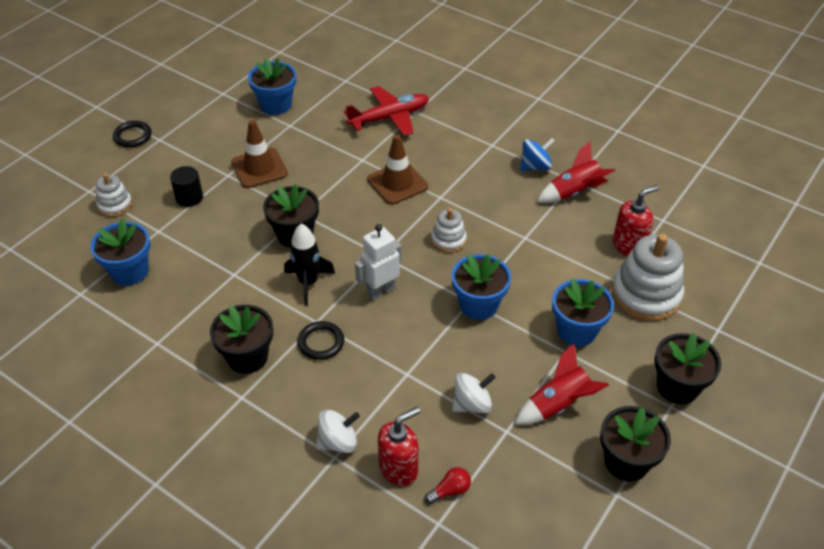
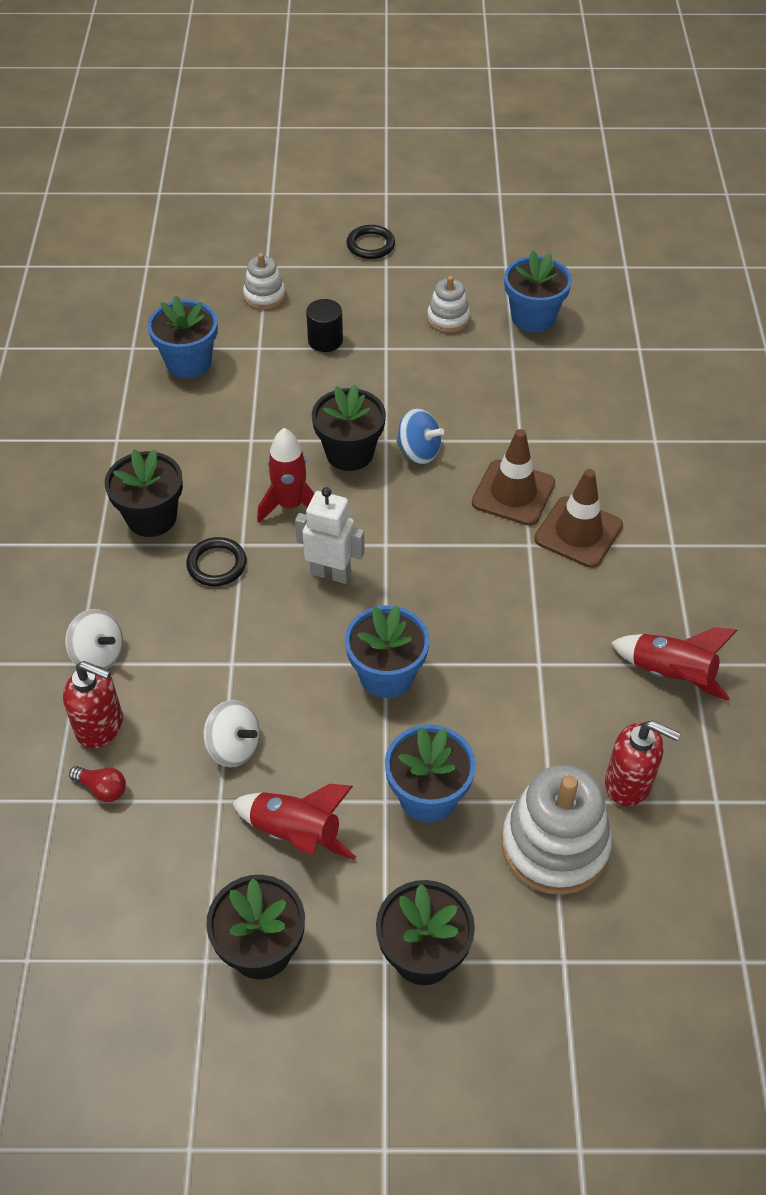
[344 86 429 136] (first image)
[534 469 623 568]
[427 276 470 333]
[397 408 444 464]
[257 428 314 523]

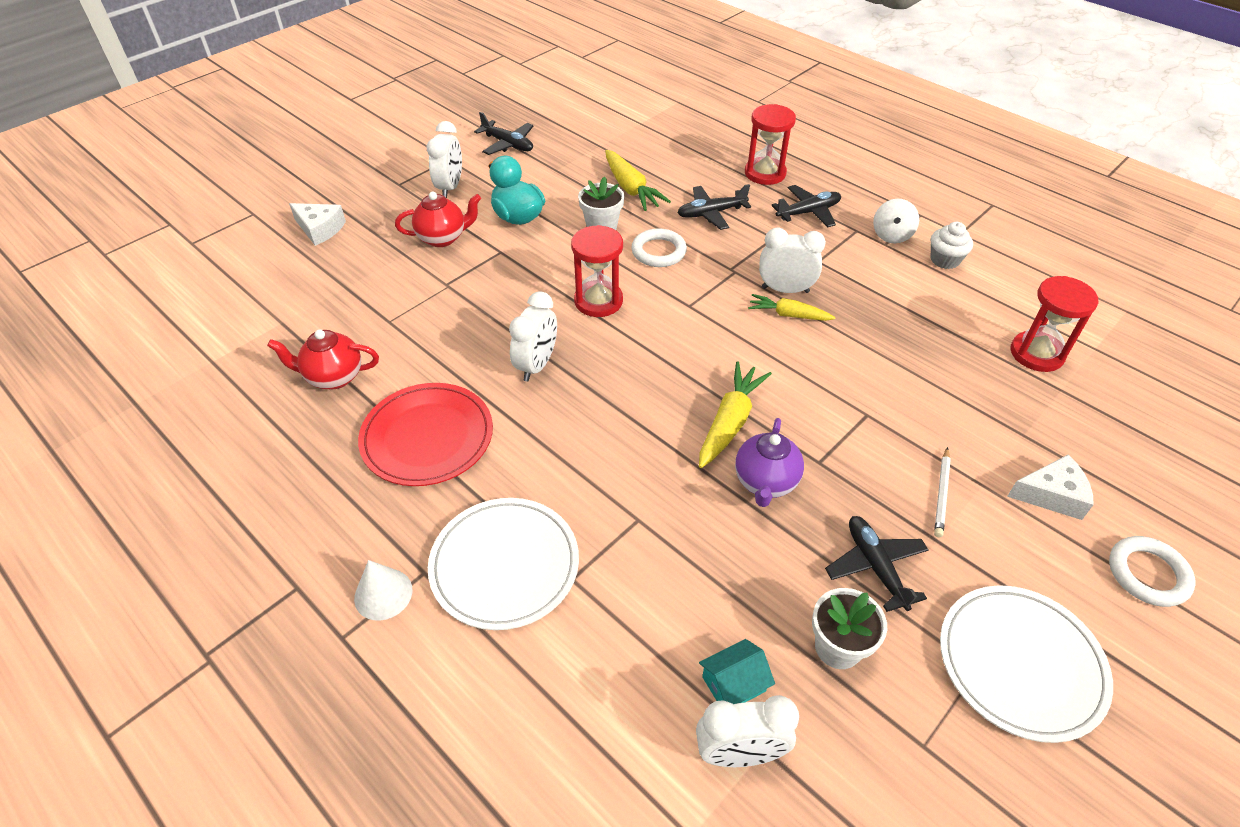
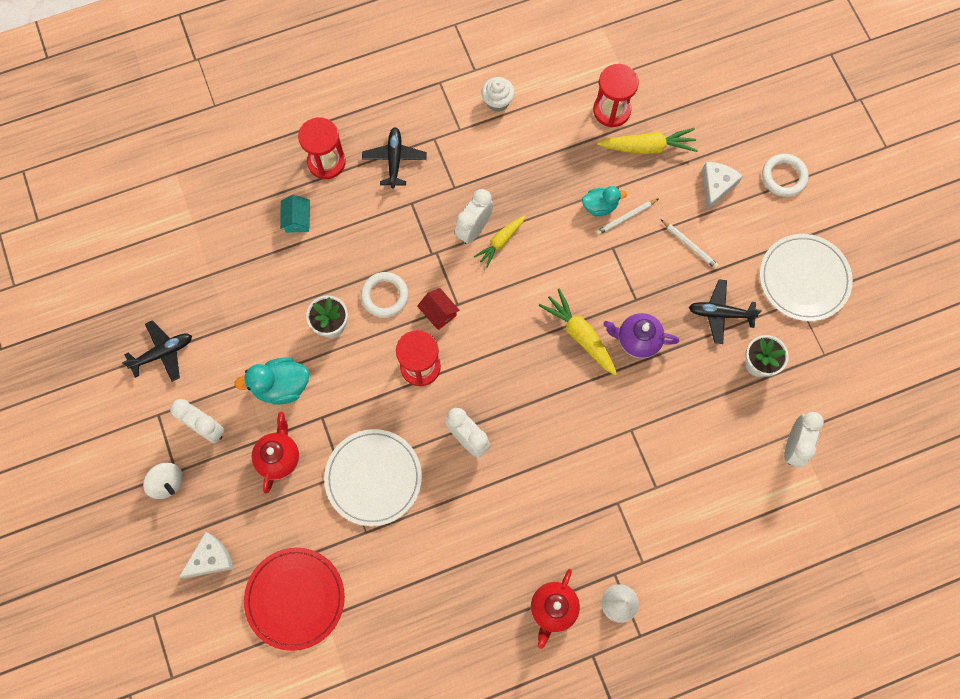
[677 184 751 230] (first image)
[417 288 460 330]
[582 186 627 216]
[596 199 658 235]
[531 569 580 649]
[244 548 345 651]
[324 429 422 526]
[597 128 698 154]
[280 195 310 233]
[143 462 183 499]
[603 313 679 358]

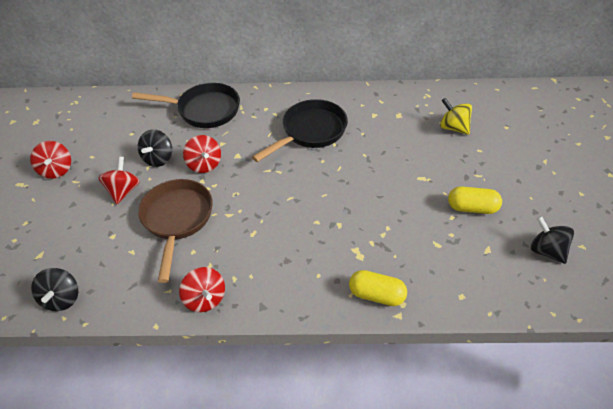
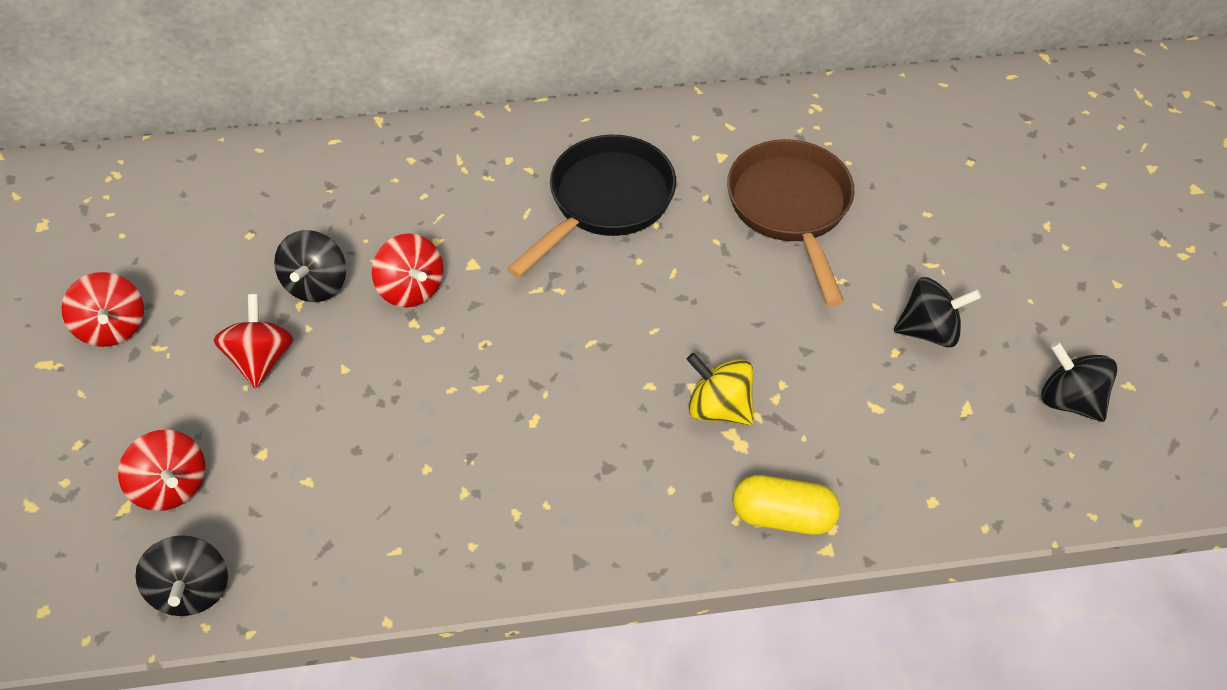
[132 83 240 128] (first image)
[727 139 855 307]
[118 430 205 511]
[686 353 754 425]
[894 277 981 347]

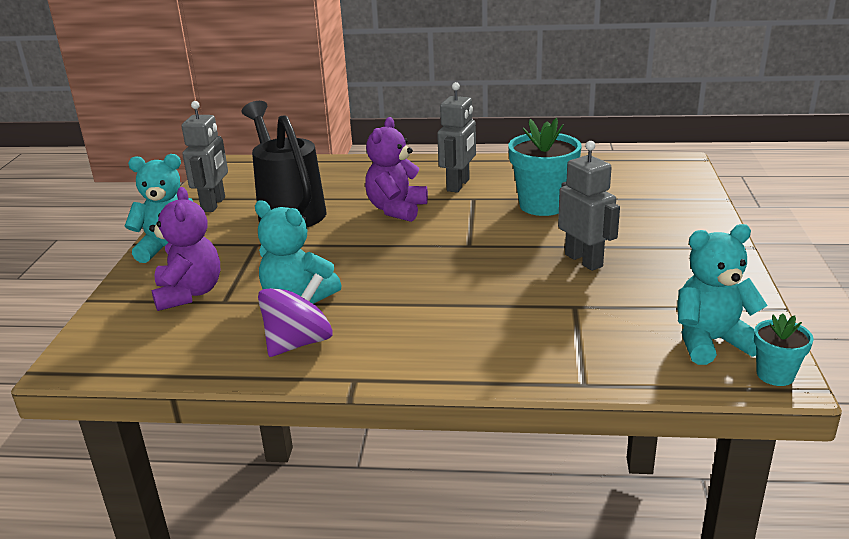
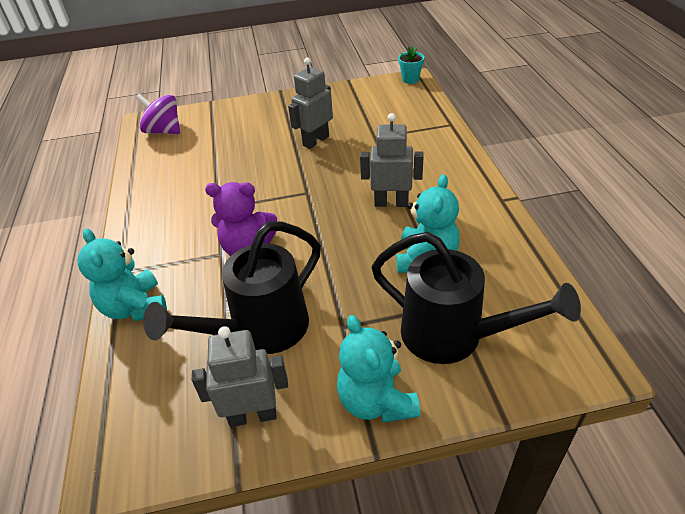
[508 118 582 216] (first image)
[136 94 180 134]
[360 113 424 207]
[78 228 167 321]
[371 232 581 364]

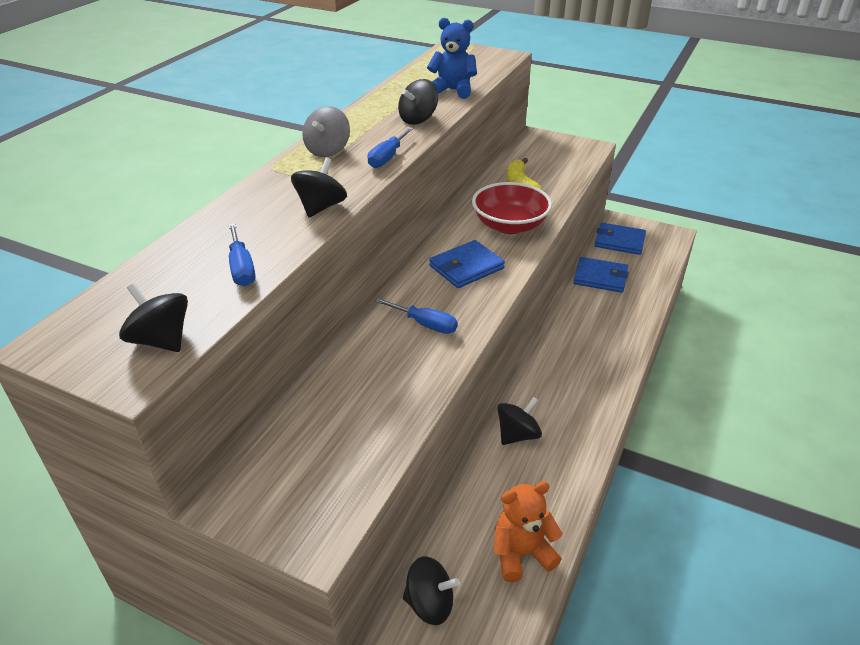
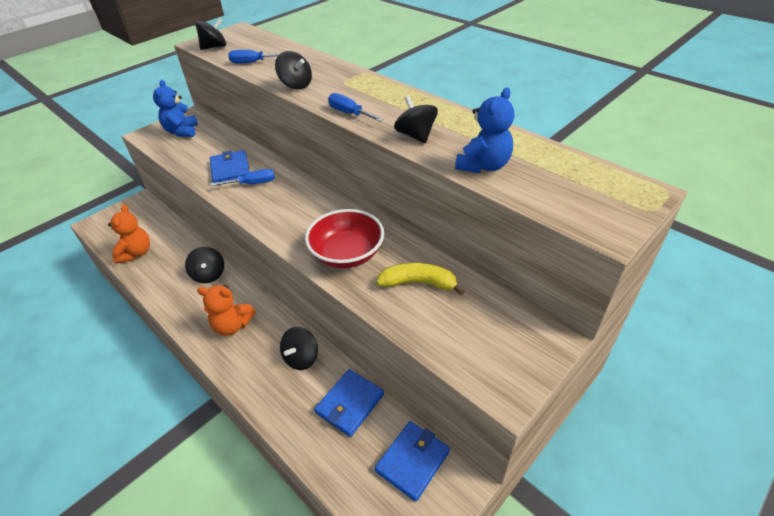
[302 106 350 157] (first image)
[153 80 198 137]
[197 285 256 336]
[280 327 318 370]
[210 150 250 183]
[211 169 275 186]

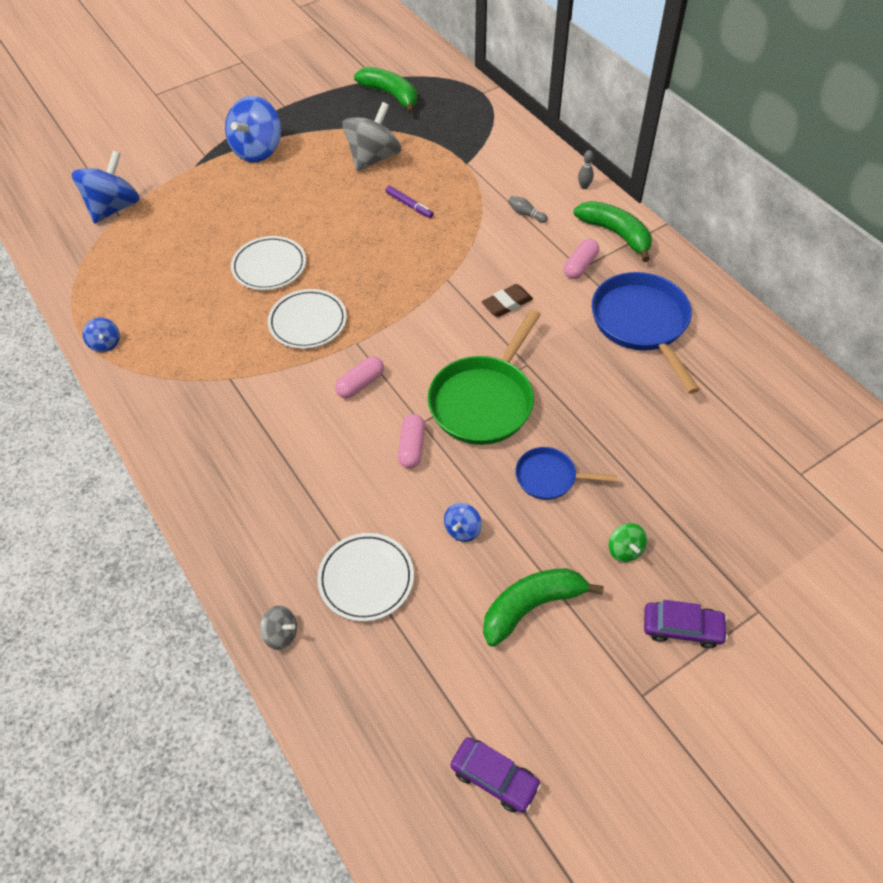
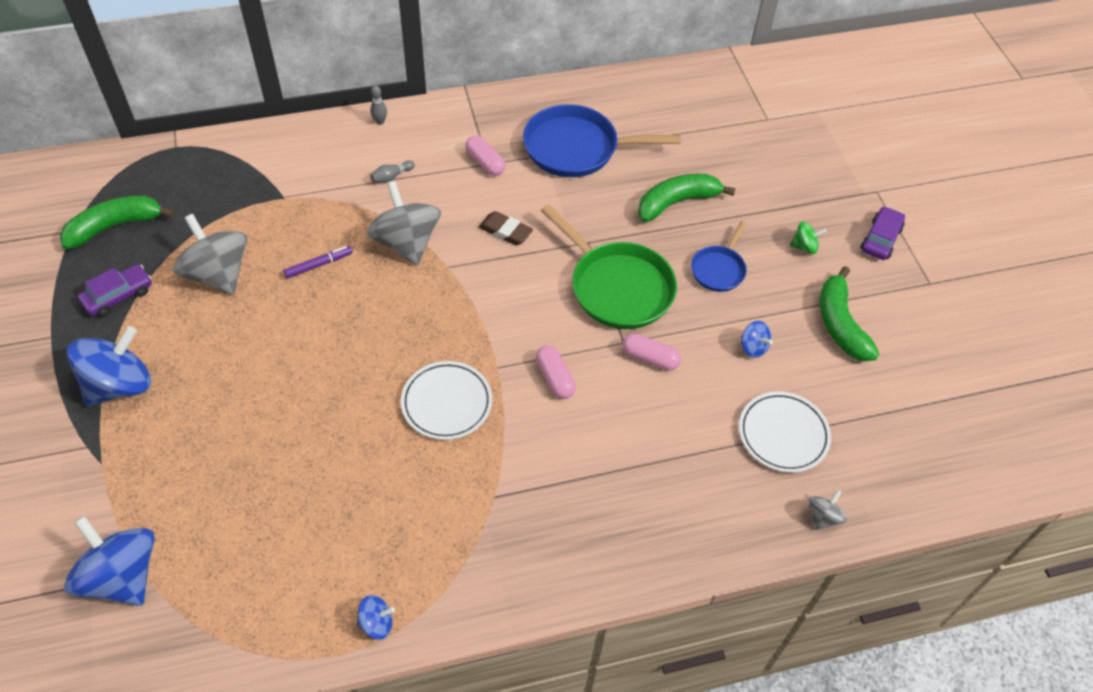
[231 236 306 290] (first image)
[367 181 441 265]
[78 264 152 317]
[638 174 736 222]
[67 326 151 406]
[479 211 533 246]

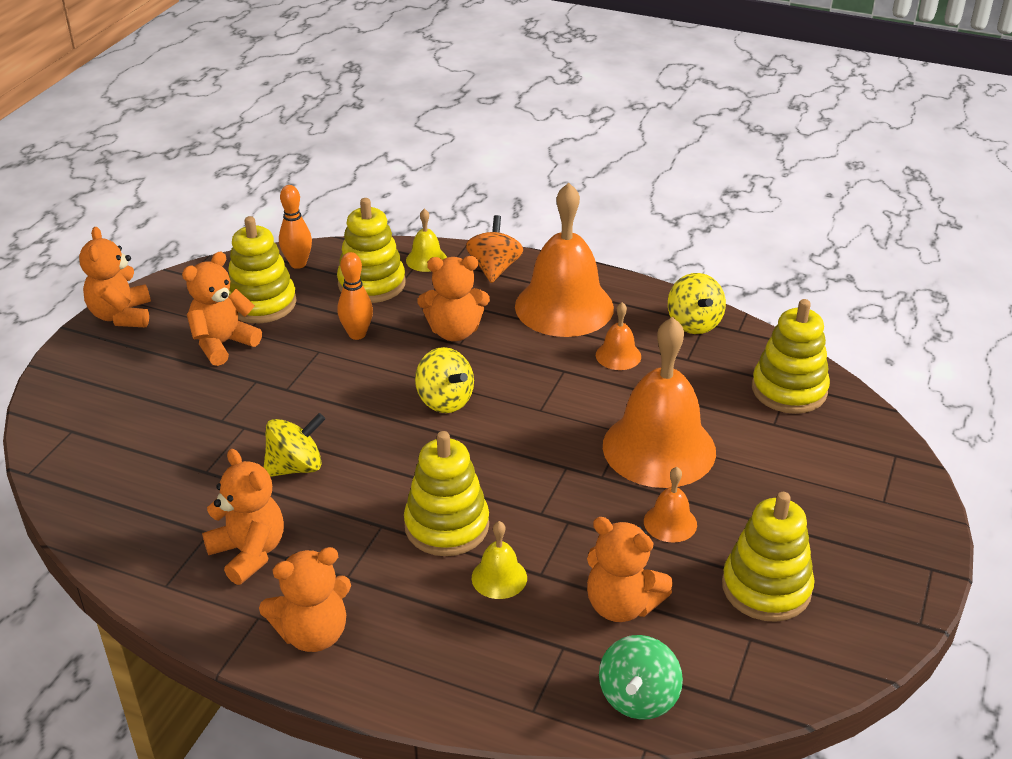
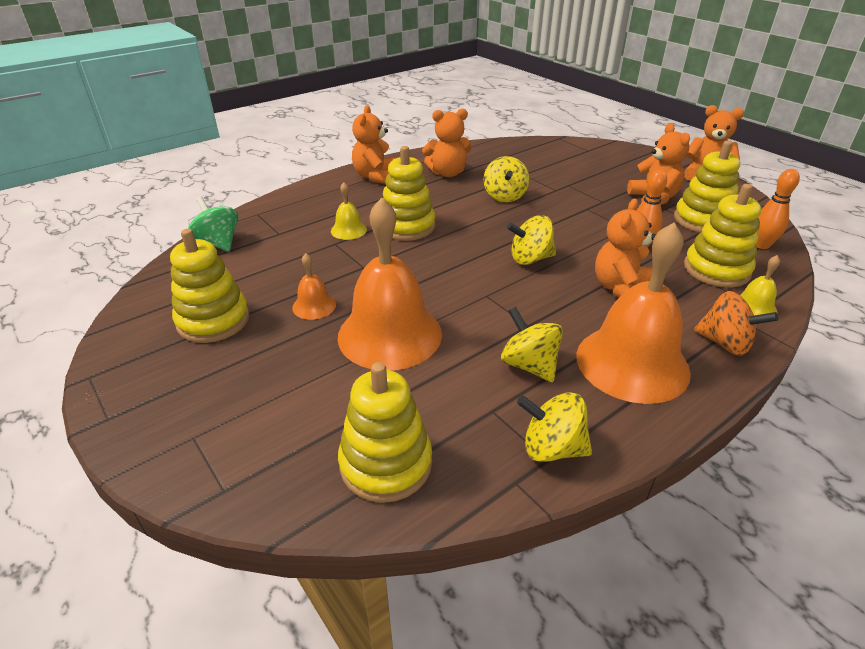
[587 517 673 622] (first image)
[501 307 563 382]

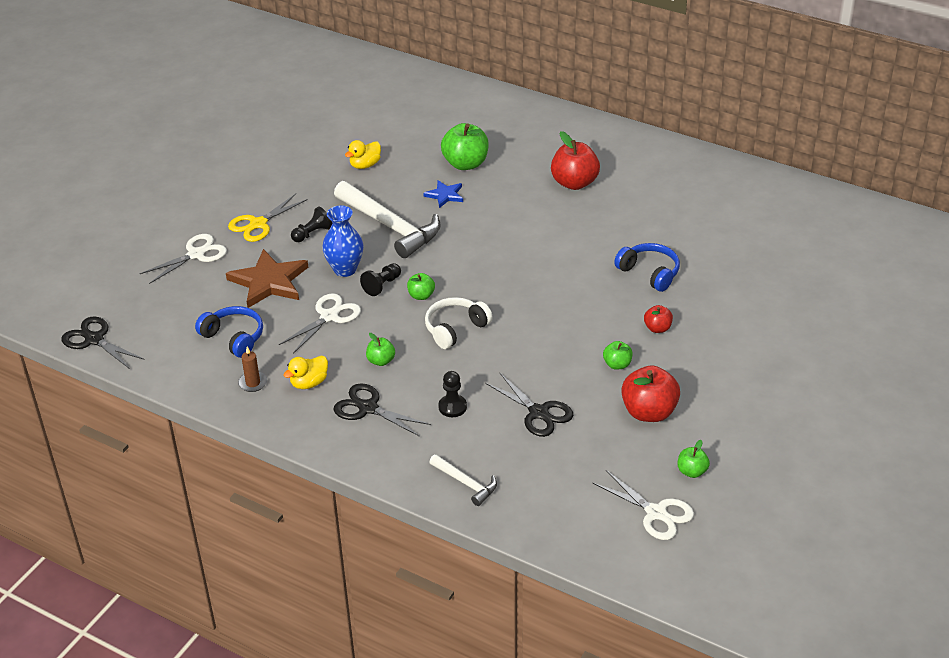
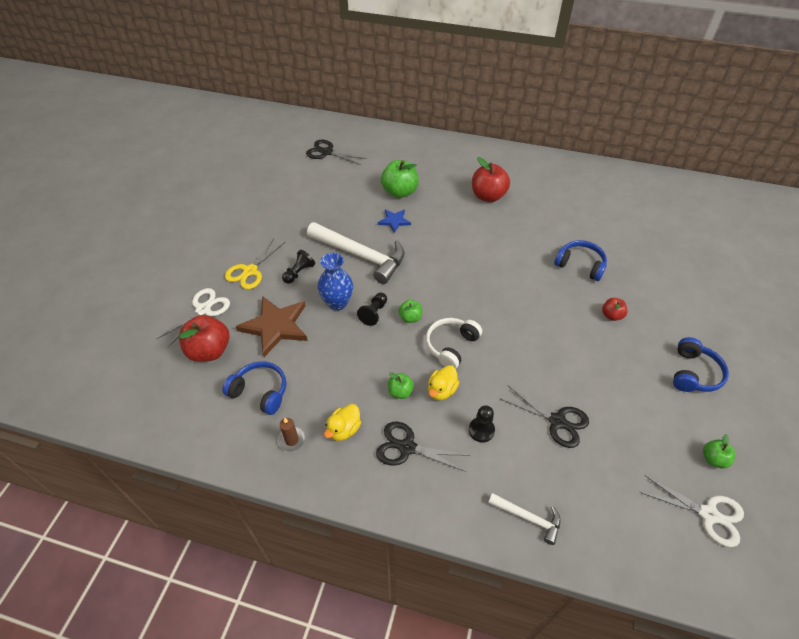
[279 293 361 354] (first image)
[603 341 633 370] (first image)
[673 337 729 392]
[306 140 366 165]
[428 365 459 400]
[179 315 229 362]

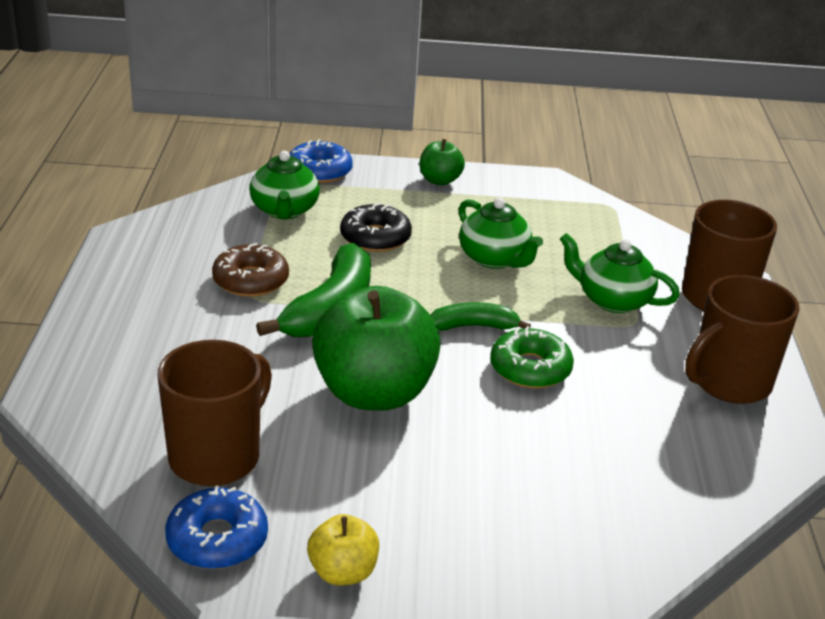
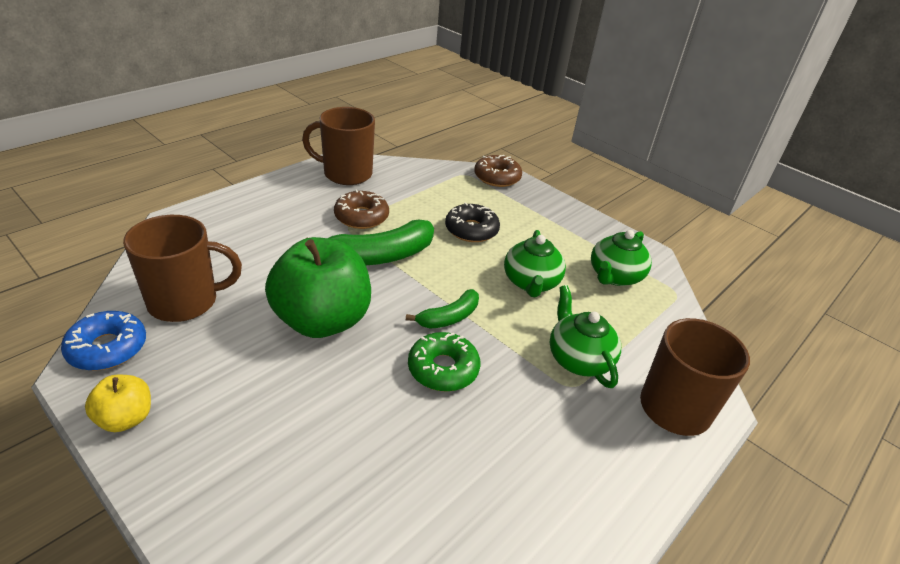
[419 139 465 185] (first image)
[591 230 652 286]
[302 107 375 185]
[474 155 522 187]
[406 289 479 329]

